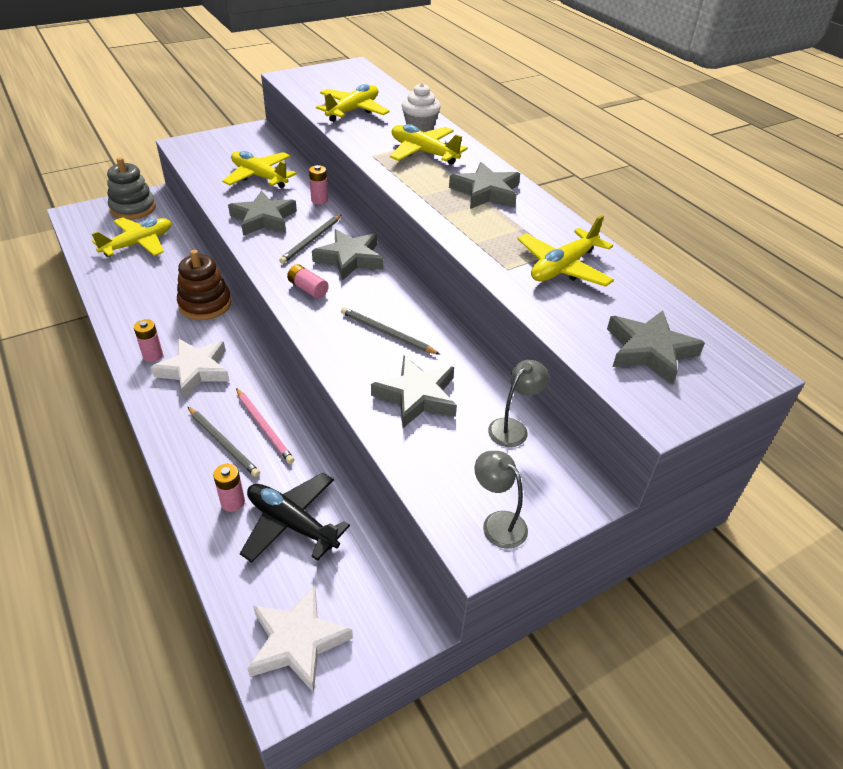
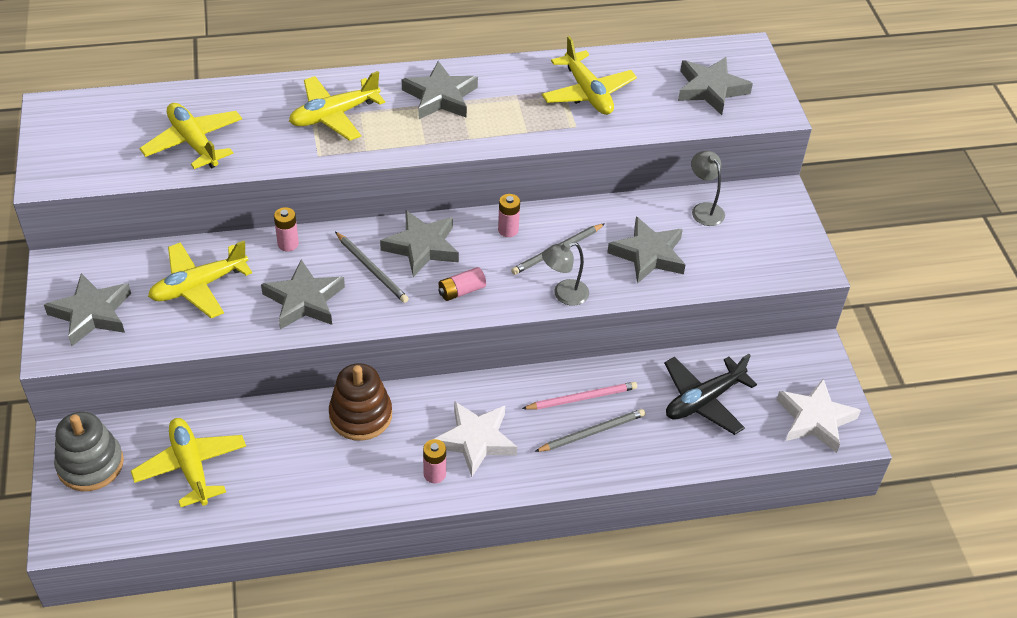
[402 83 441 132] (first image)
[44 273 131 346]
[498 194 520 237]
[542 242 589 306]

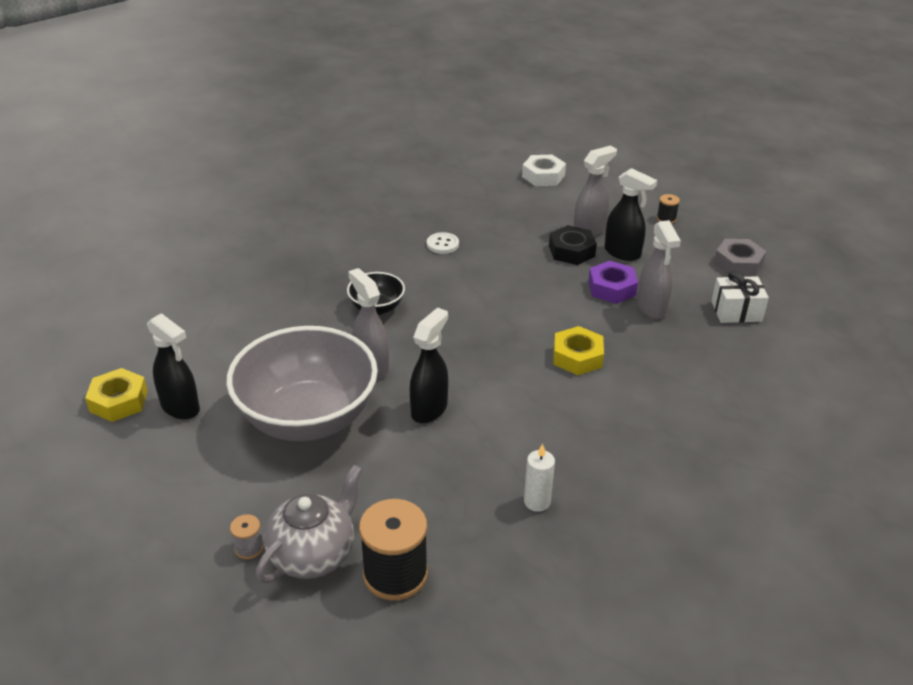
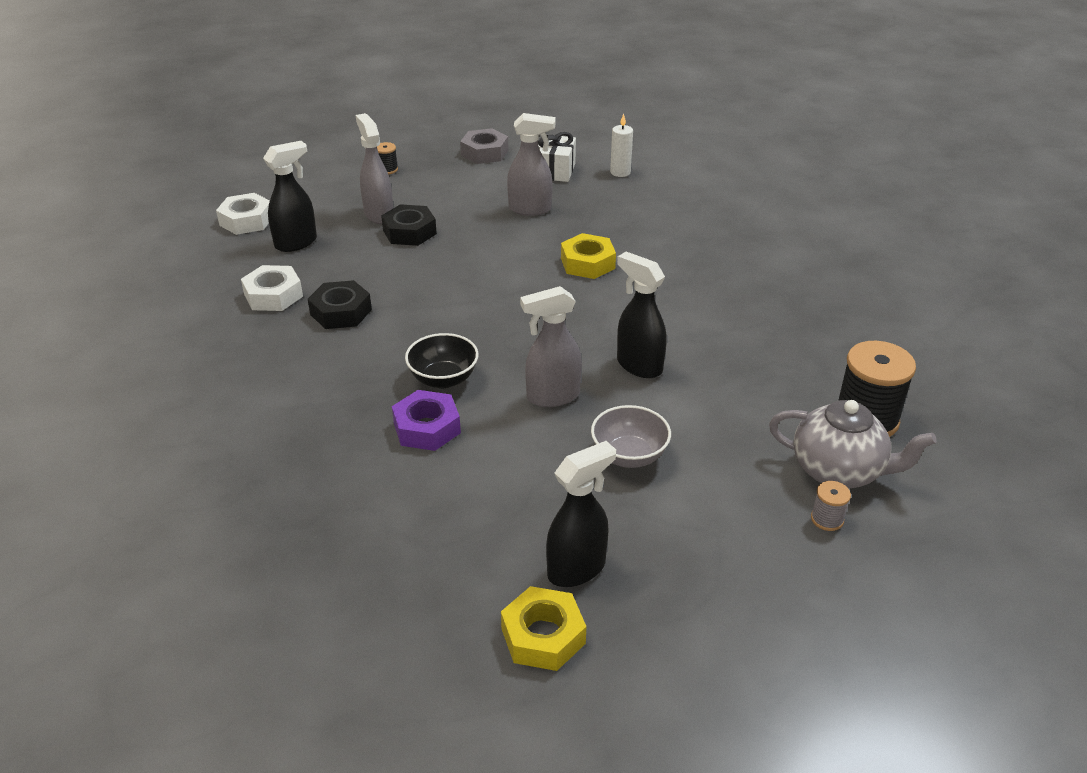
[241 265 303 311]
[610 114 633 177]
[392 390 461 451]
[263 141 317 252]
[308 280 372 329]
[769 400 937 489]
[591 405 671 468]

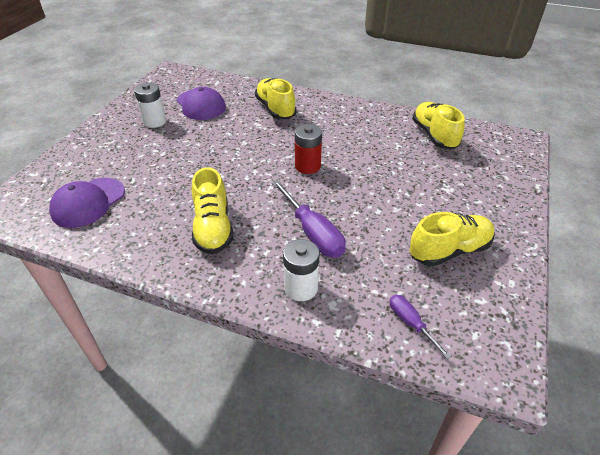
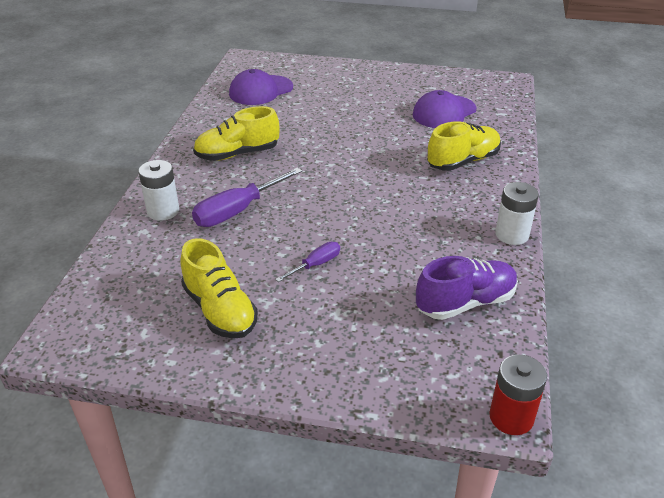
[495 182 539 245]
[490 355 547 435]
[275 242 340 282]
[416 256 518 320]
[229 69 293 105]

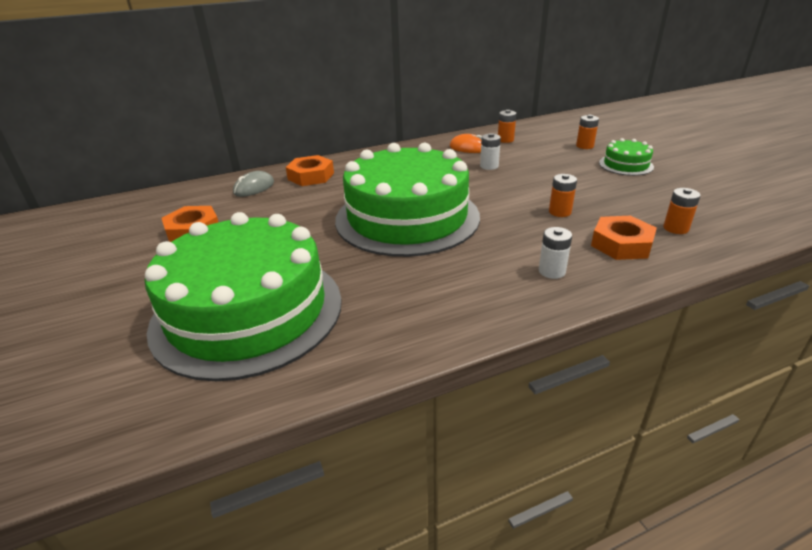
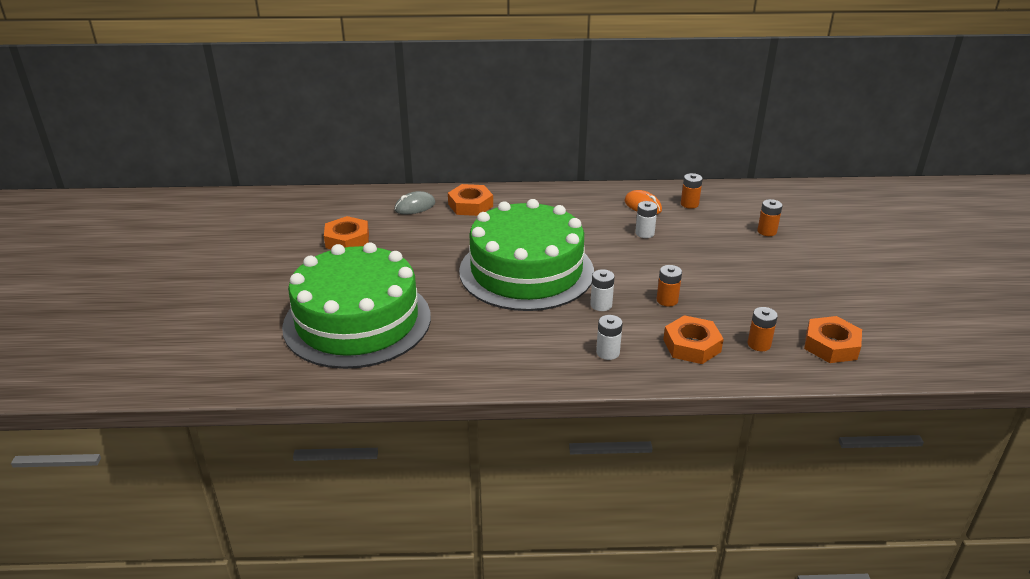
[599 138 654 176] (first image)
[590 269 615 311]
[804 316 862 363]

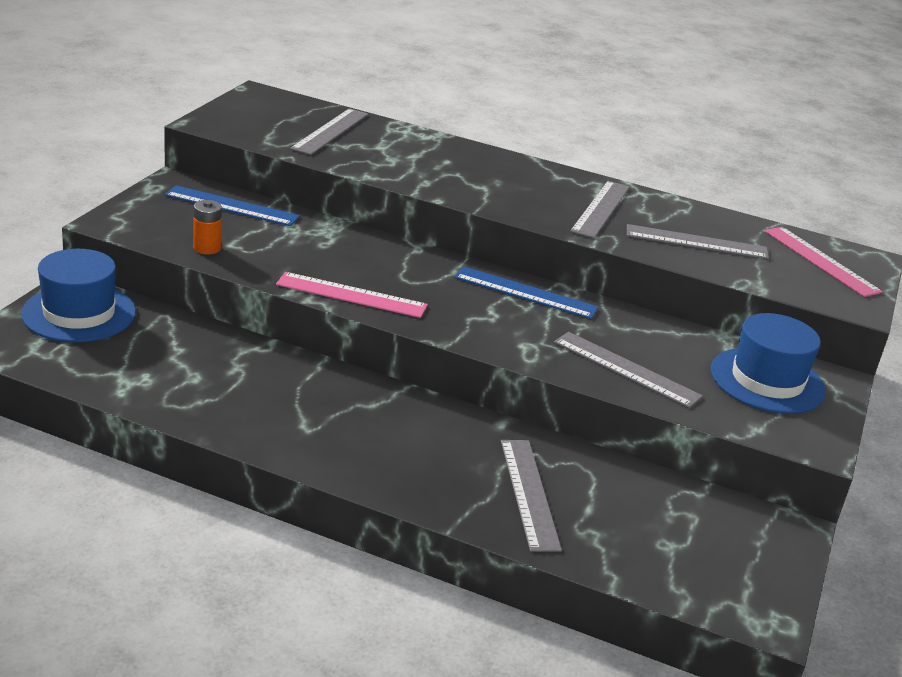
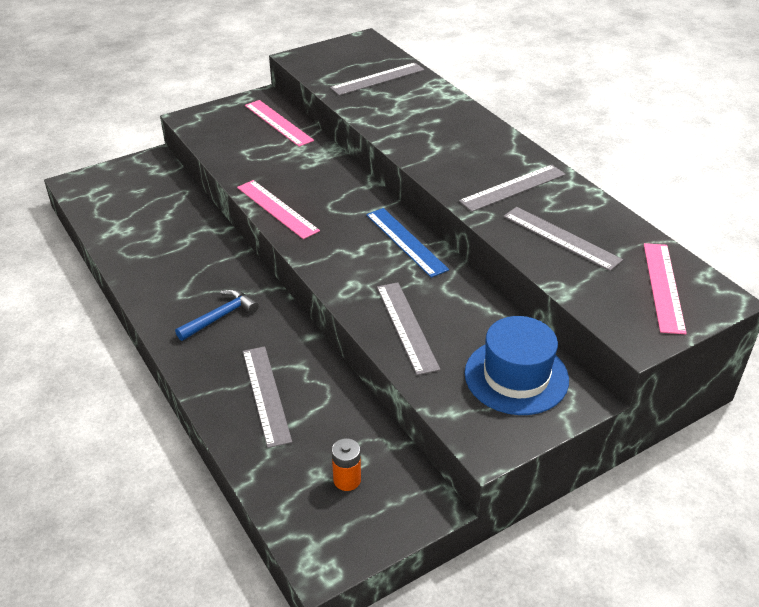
[21 249 136 342] (first image)
[175 289 259 341]
[332 438 361 491]
[245 100 314 147]
[243 346 292 448]

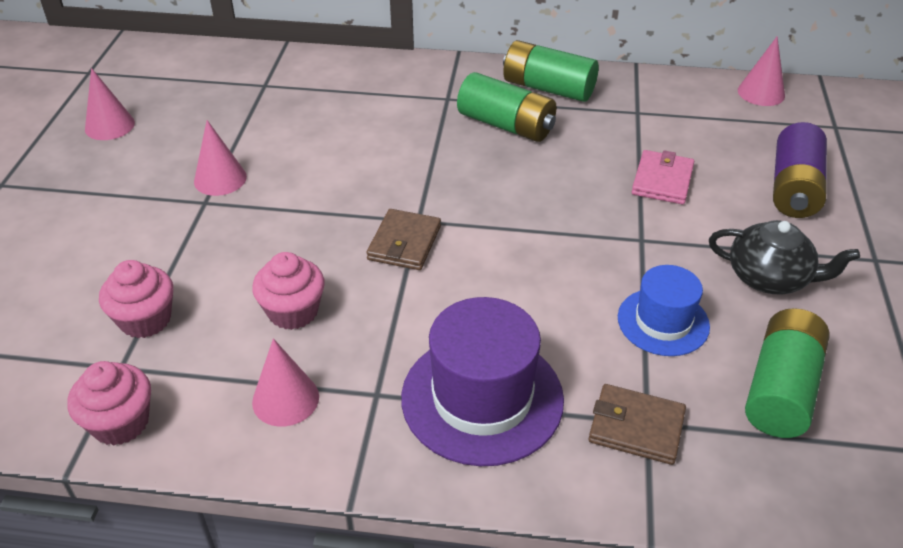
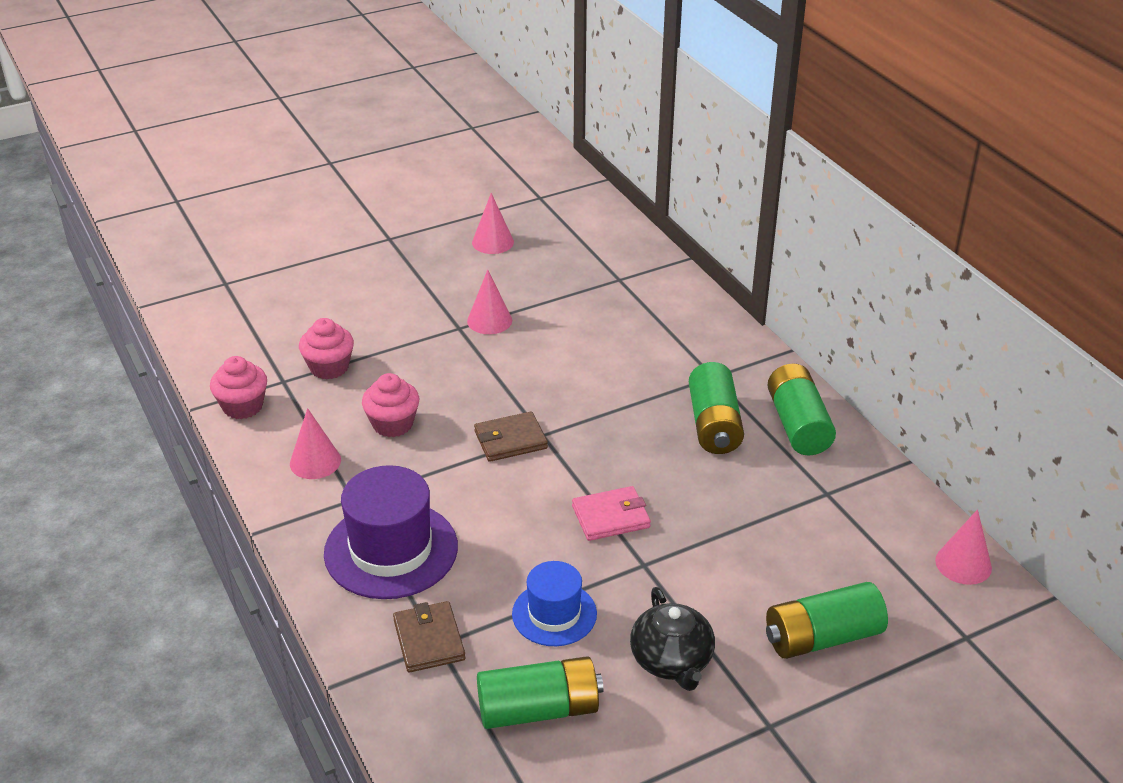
[572 486 651 541]
[766 582 888 659]

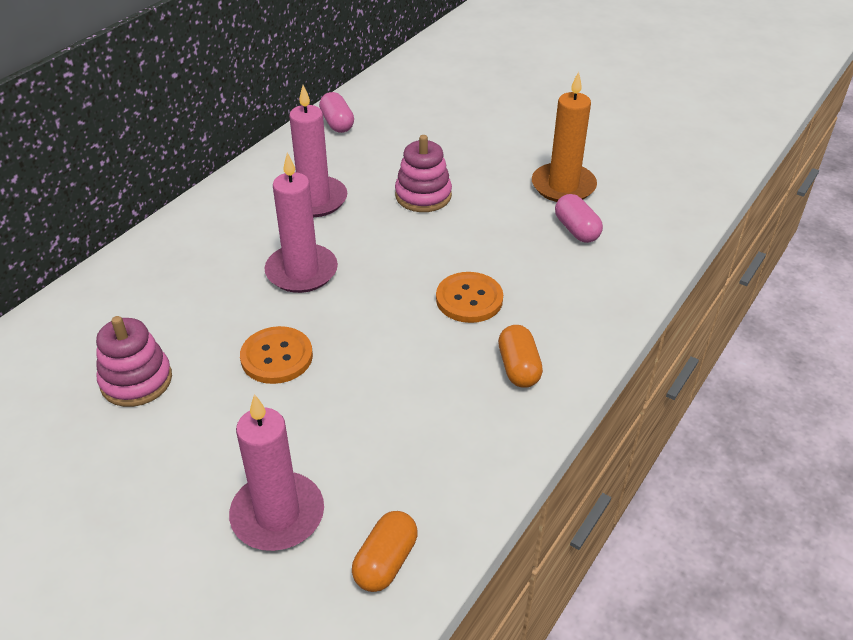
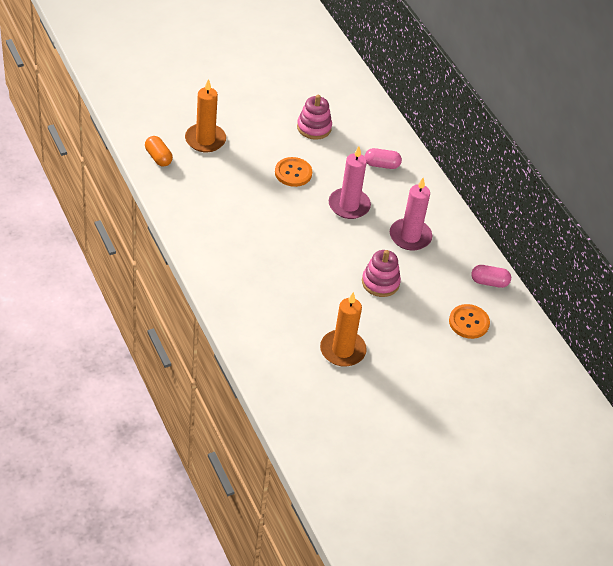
[498 325 543 388] (first image)
[449 304 490 339]
[365 148 402 169]
[185 79 226 152]

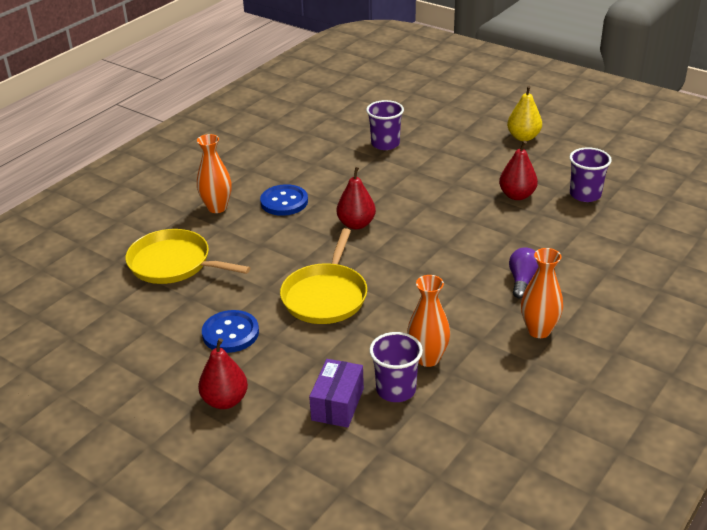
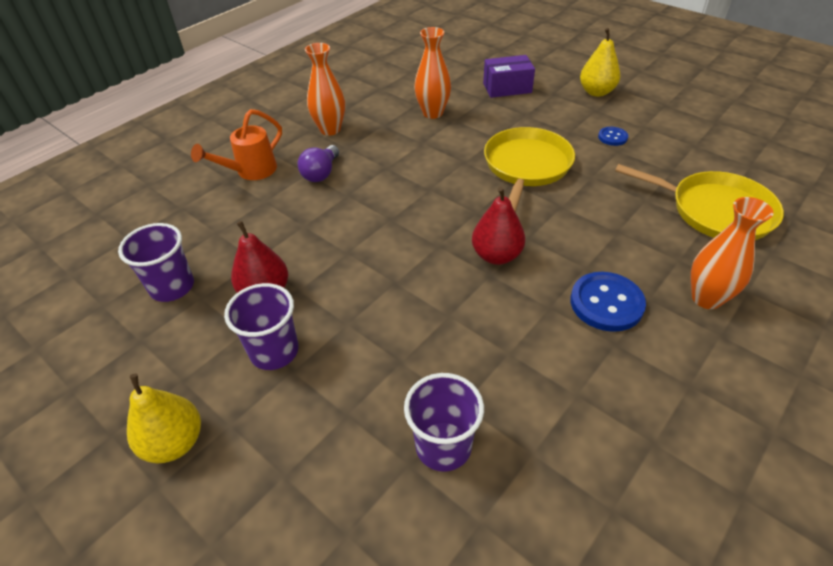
[191 109 282 180]
[224 283 299 370]
[580 28 620 97]
[483 55 535 98]
[598 127 628 146]

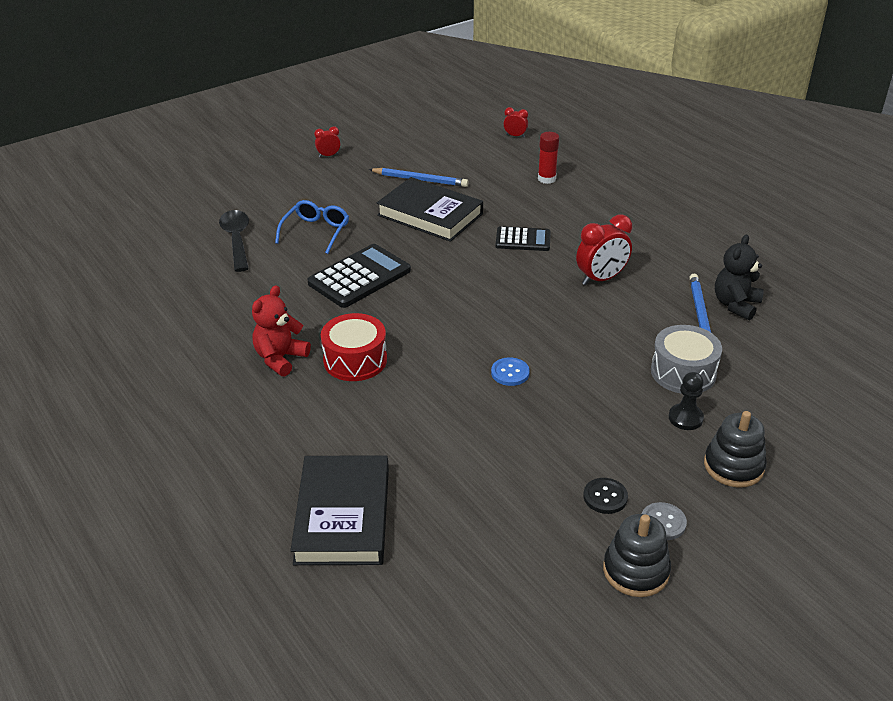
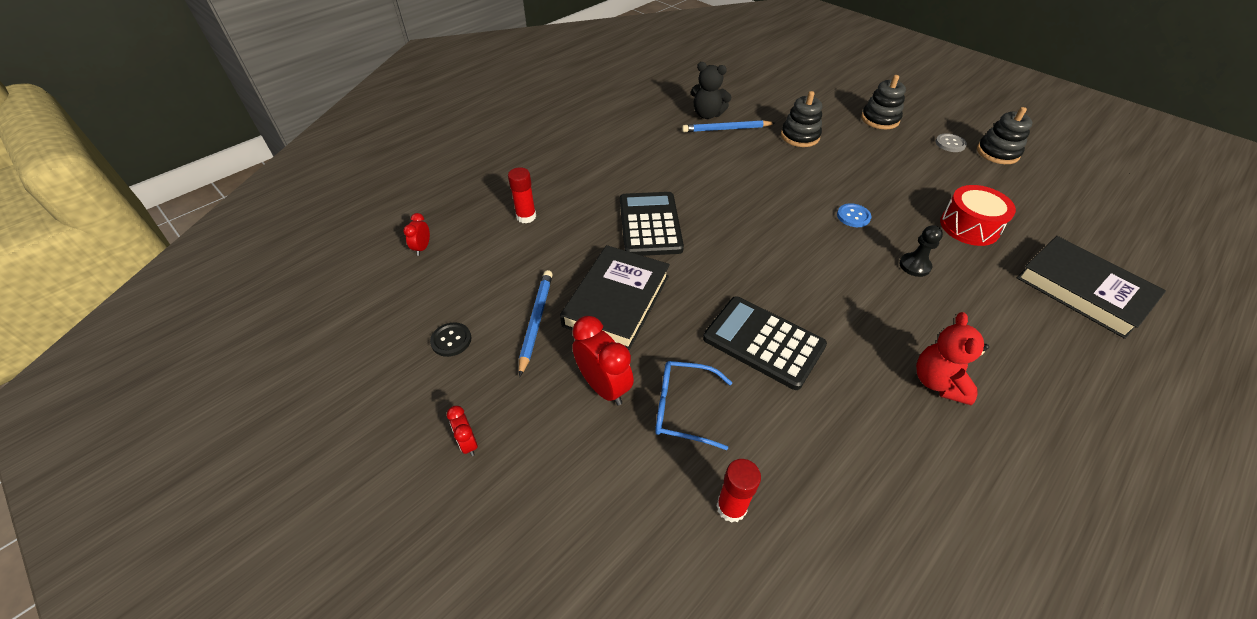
[940 185 1016 246]
[572 316 634 405]
[430 322 471 357]
[900 225 943 277]
[717 459 761 523]
[781 91 822 147]
[916 312 989 405]
[1017 236 1166 339]
[620 192 684 256]

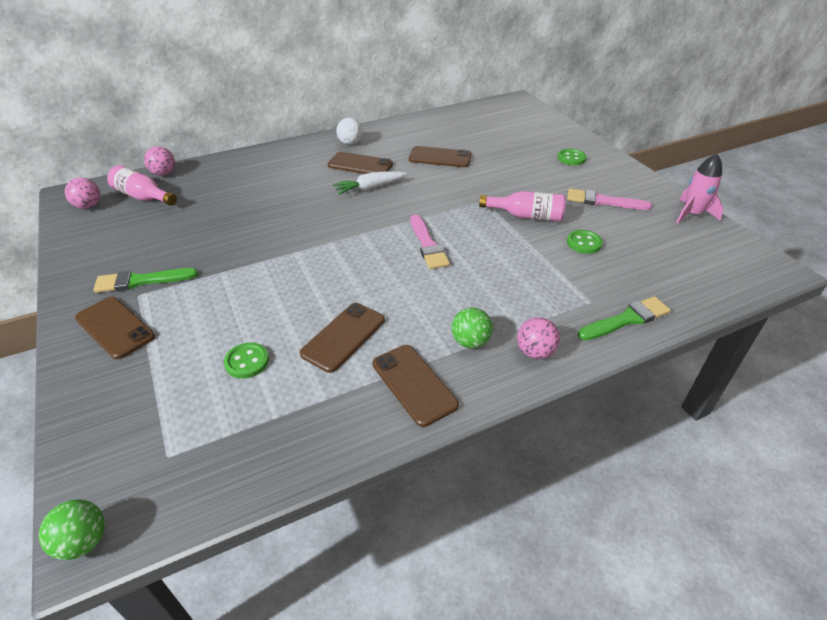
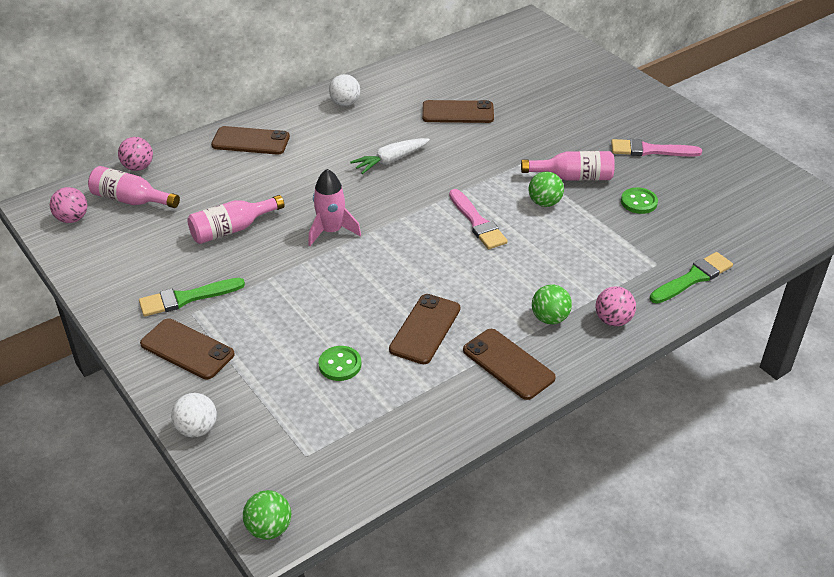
[557 149 586 165] (first image)
[171 393 217 437]
[188 195 285 244]
[529 172 564 207]
[211 126 290 155]
[308 169 361 246]

